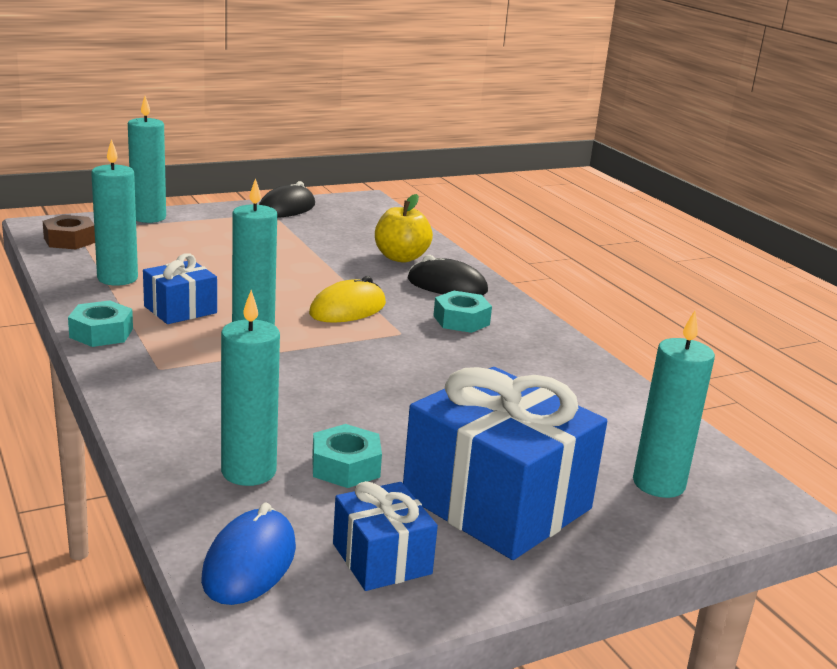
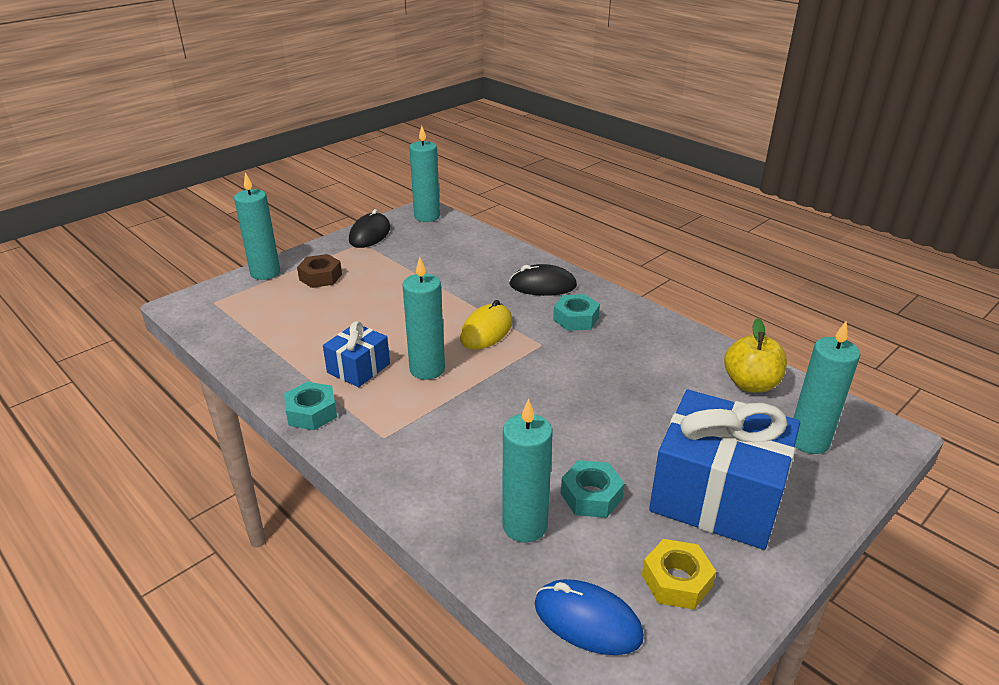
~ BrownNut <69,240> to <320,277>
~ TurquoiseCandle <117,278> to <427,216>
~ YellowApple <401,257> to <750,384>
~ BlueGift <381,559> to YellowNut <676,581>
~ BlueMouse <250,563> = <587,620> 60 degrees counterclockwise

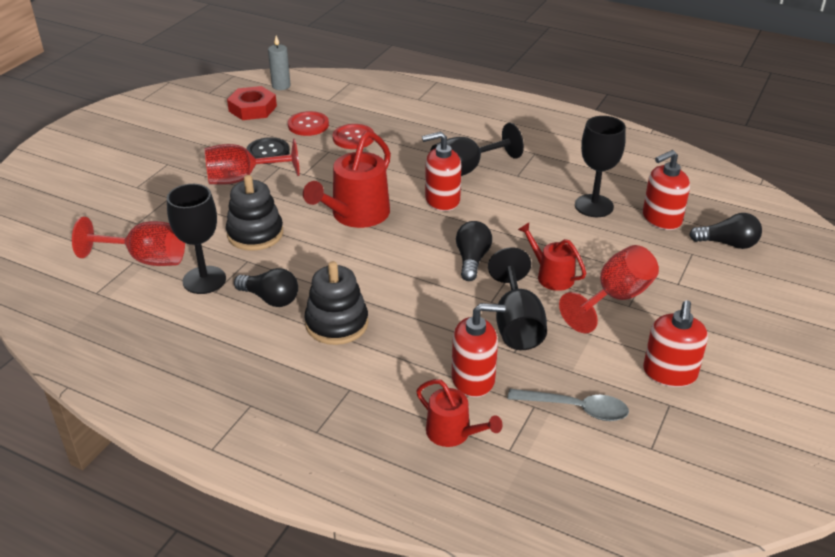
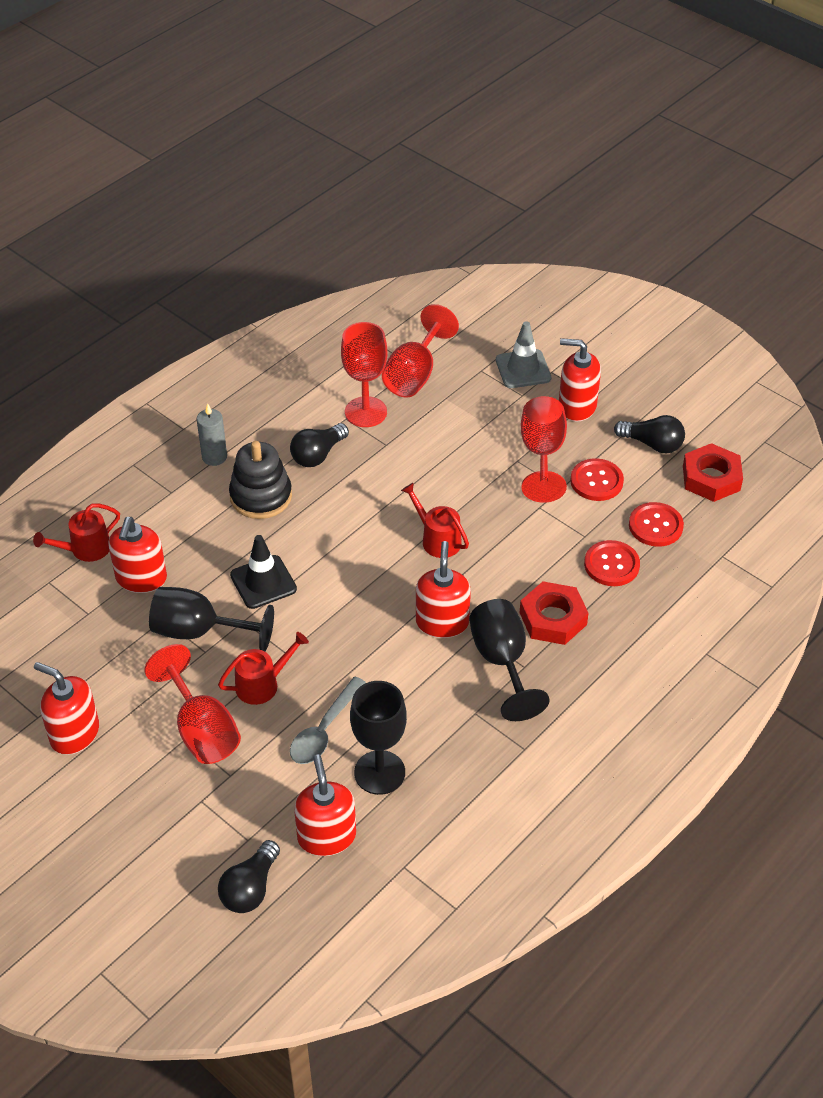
- BlackStackingToy <255,234>
+ BlackTrafficCone <263,582>
+ GreyTrafficCone <523,369>
+ RedNut <553,618>
+ RedSoapDispenser <577,406>
~ GreyCandle <281,86> to <214,457>
~ BlackLightBulb <472,260> to <652,444>
~ GreySpoon <575,408> to <324,730>
~ BlackGoblet <204,280> to RedGoblet <365,412>
~ BlackButton <268,152> to RedButton <596,481>
~ RedWateringCan <356,215> = <437,539> x0.58

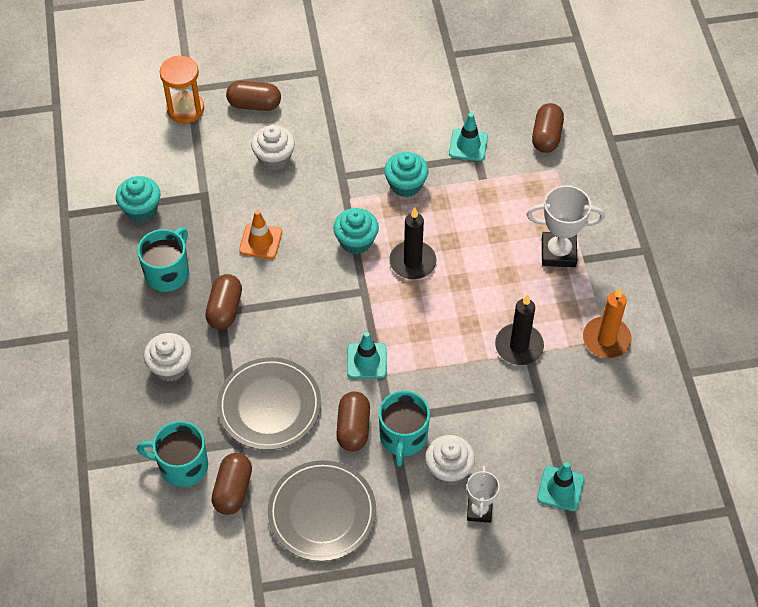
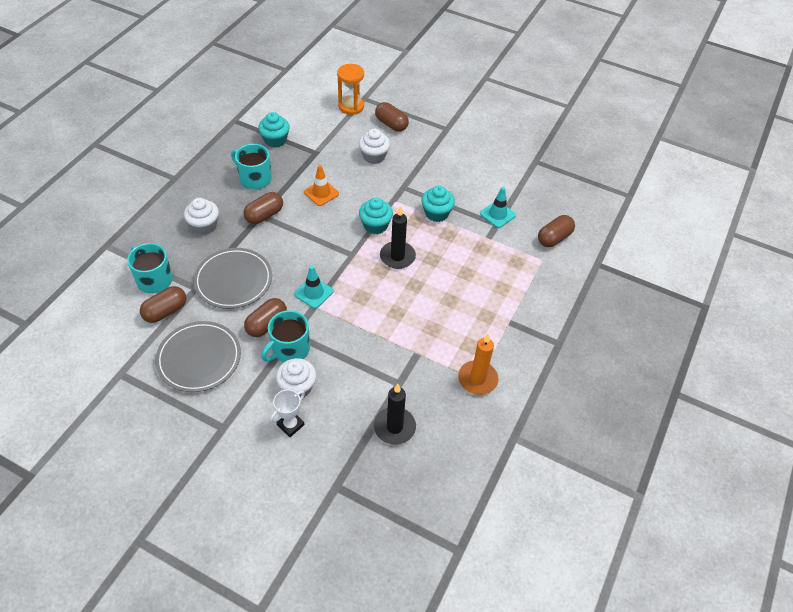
- WhiteTrophy <558,253>
- TurquoiseTrafficCone <560,488>
~ BlackCandle <519,346> to <394,427>
~ TurquoiseMug <168,273> = <255,179> 120 degrees counterclockwise

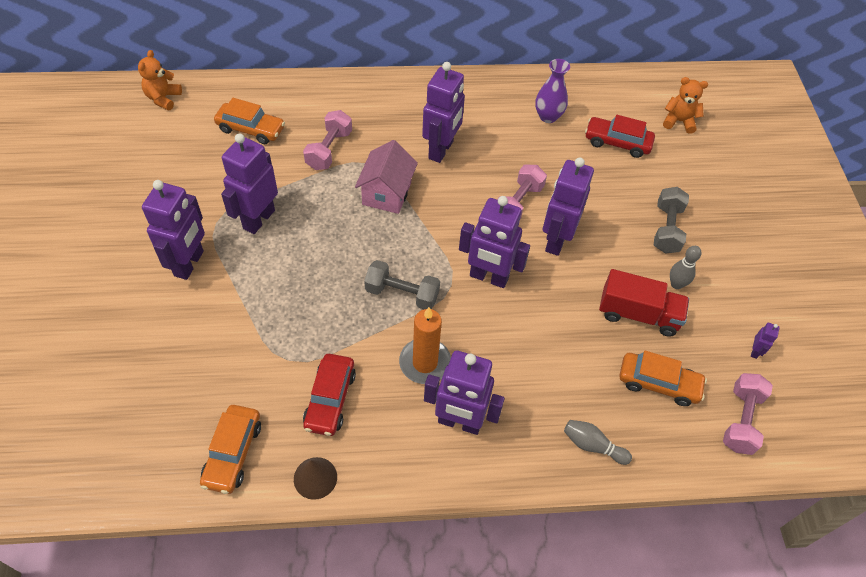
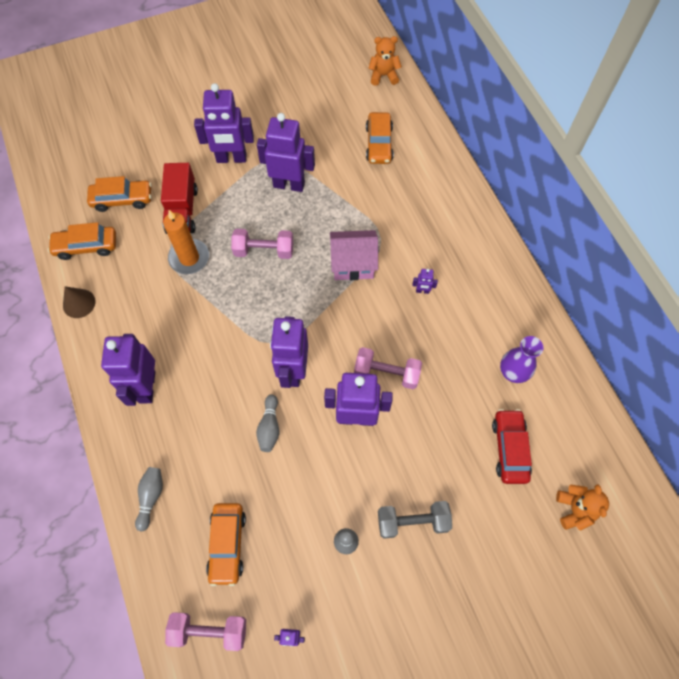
- RedCar <330,399>
- GreyDumbbell <402,294>
+ OrangeCar <122,199>
+ GreyBowlingPin <269,427>
~ PinkDumbbell <329,150> to <264,251>
~ OrangeCandle <425,363> to <189,258>
~ RedTruck <638,314> to <182,210>
~ PurpleRobot <441,150> = <422,291> x0.41

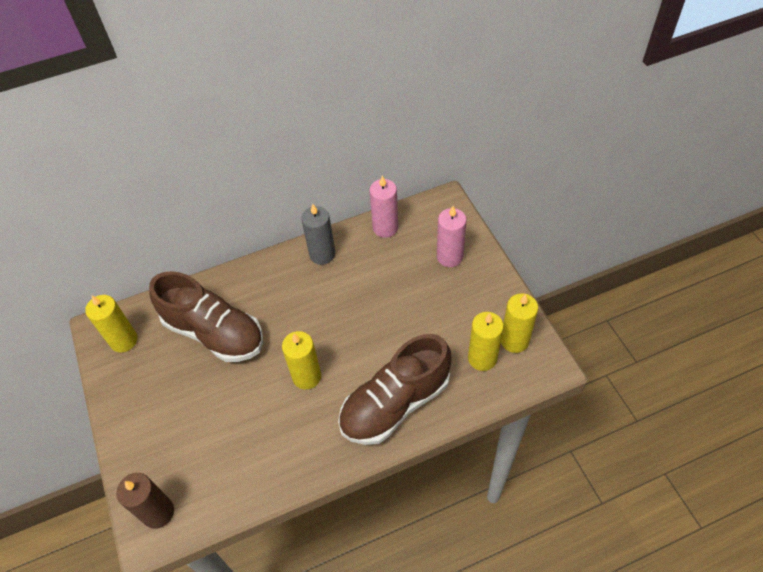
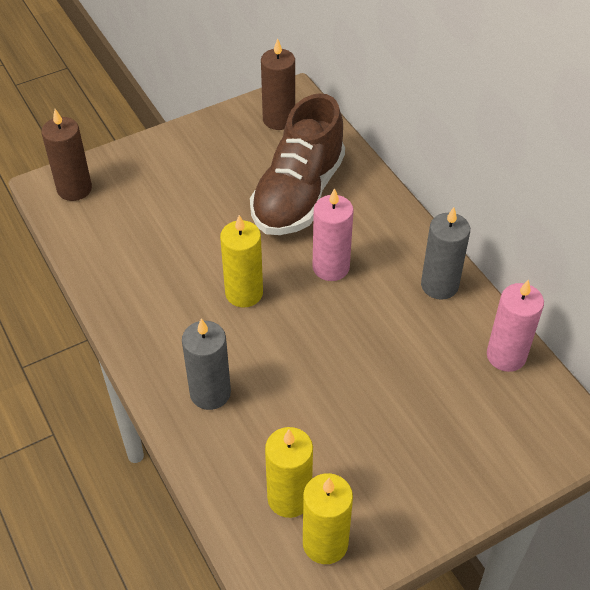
~ PinkCandle <449,257> to <331,267>
~ BrownShoe <395,403> to GreyCandle <210,393>
~ YellowCandle <124,340> to BrownCandle <279,119>

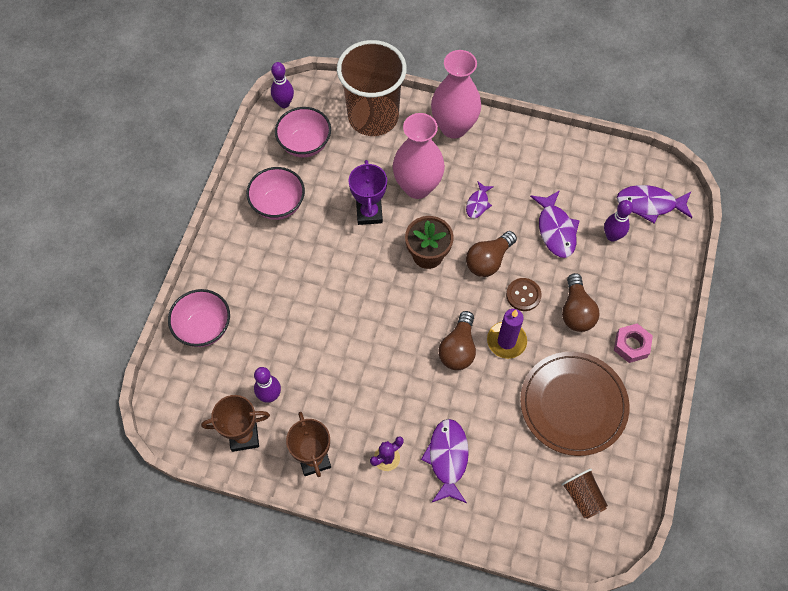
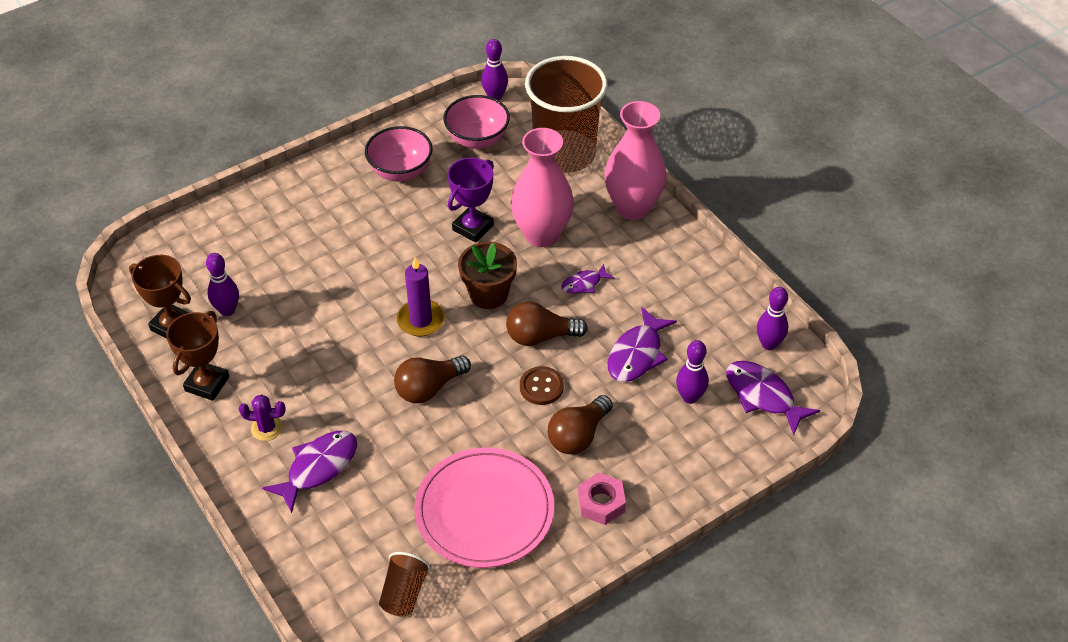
- PinkBowl <204,328>
+ PurpleBowlingPin <769,344>
~ PurpleCandle <506,341> to <421,320>
~ BrownPlate <573,404> to PinkPlate <484,511>

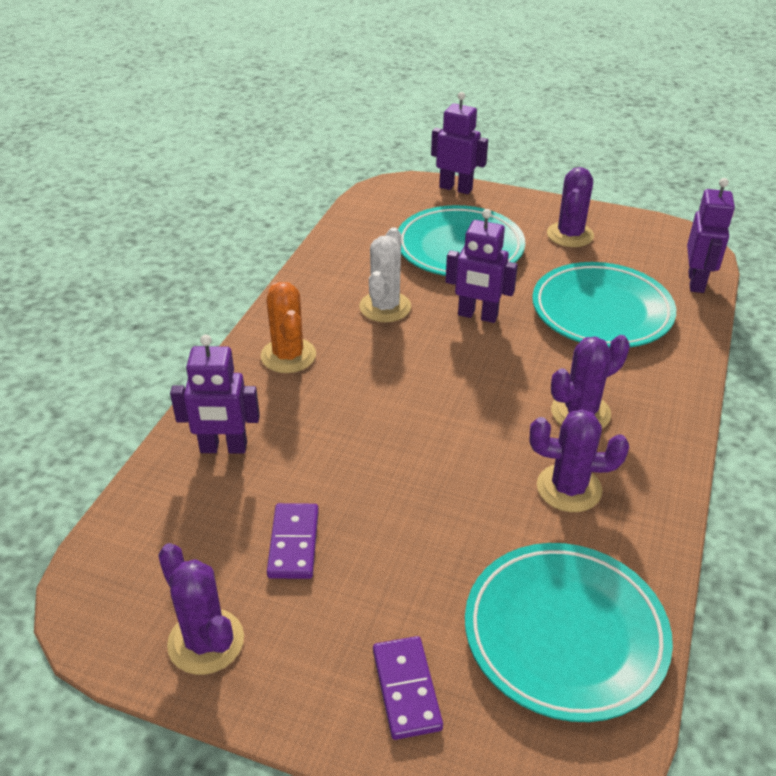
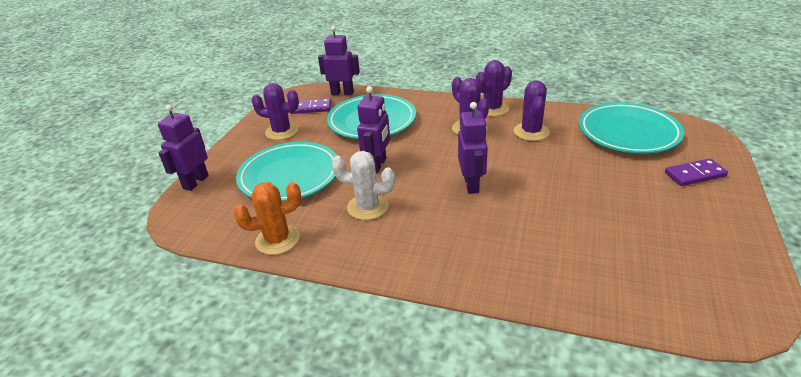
~ PurpleCactus <206,641> to <492,108>
~ PurpleRobot <223,448> to <471,185>
~ OrangeCactus <288,356> to <277,240>
~ PurpleDomino <294,543> to <311,108>

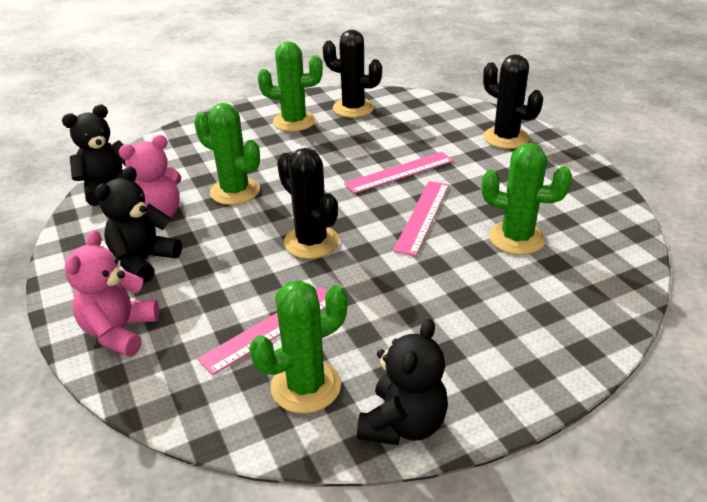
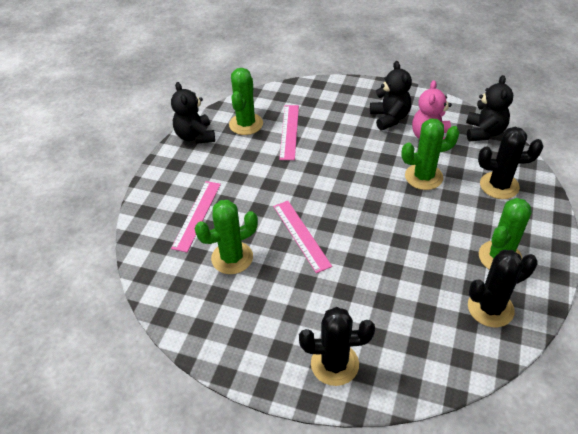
- PinkTeddyBear <120,332>
~ BlackCactus <311,242> to <499,186>
~ PinkRuler <399,172> to <197,215>

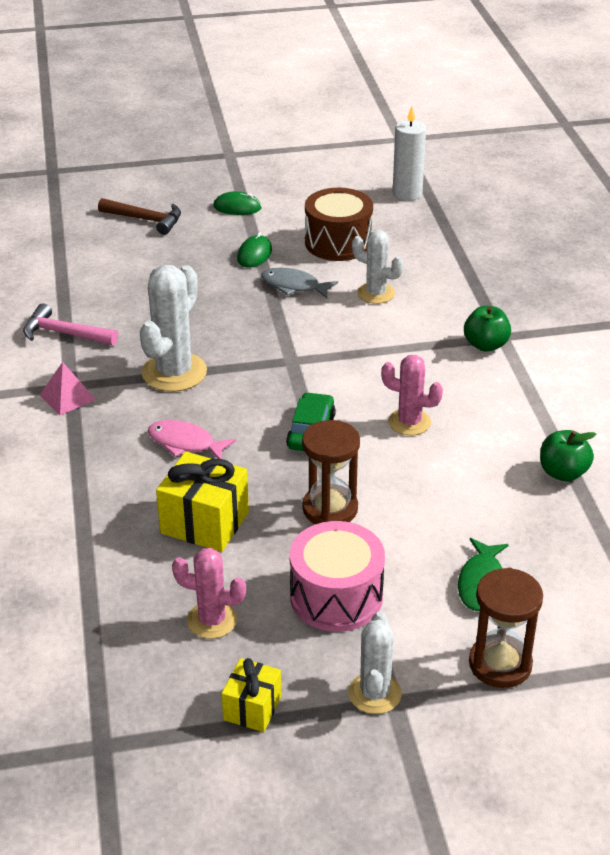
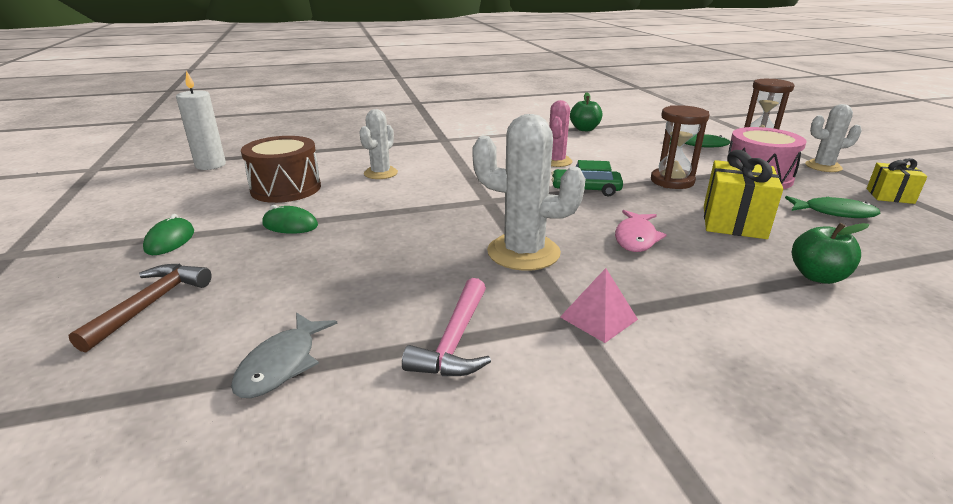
~ GreyFish <294,286> to <281,364>
~ GreenApple <485,345> to <817,276>
~ PinkCactus <212,620> to GreenFish <834,212>

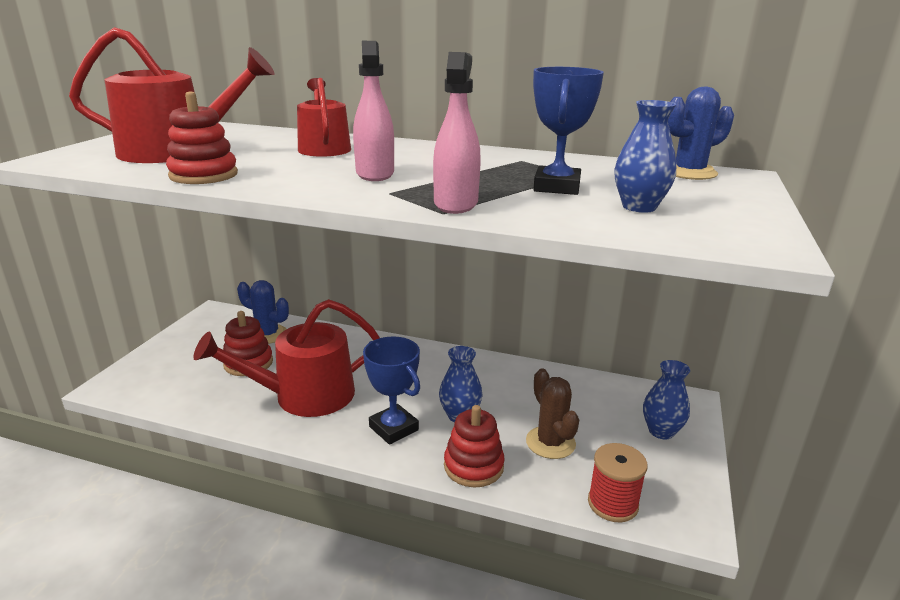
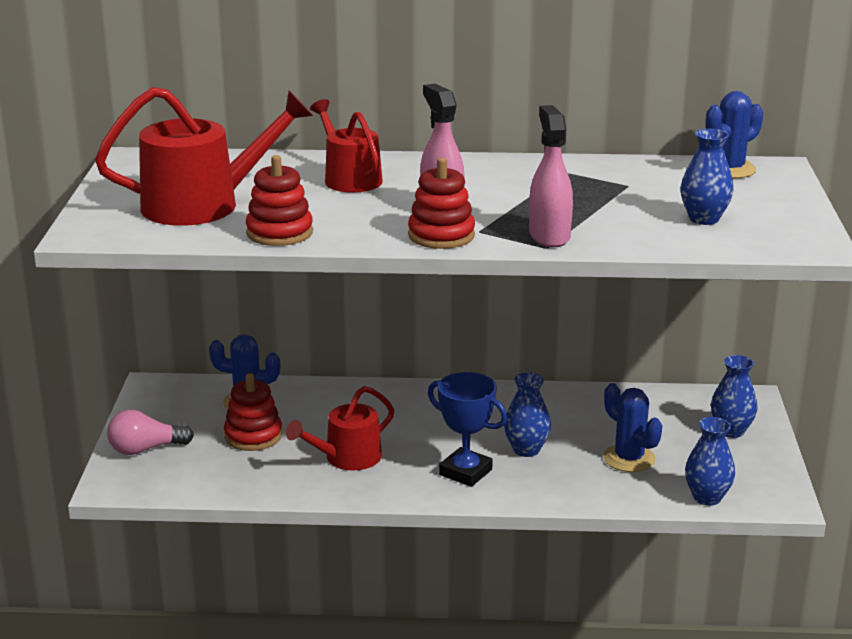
- BlueTrophy <557,187>
+ PinkLightBulb <145,449>
~ RedStackingToy <473,466> to <441,235>
~ RedSpool <612,504> to BlueVase <707,497>
~ BrownCactus <550,443> to BlueCactus <629,458>
~ RedWateringCan <304,396> = <347,458> x0.63

